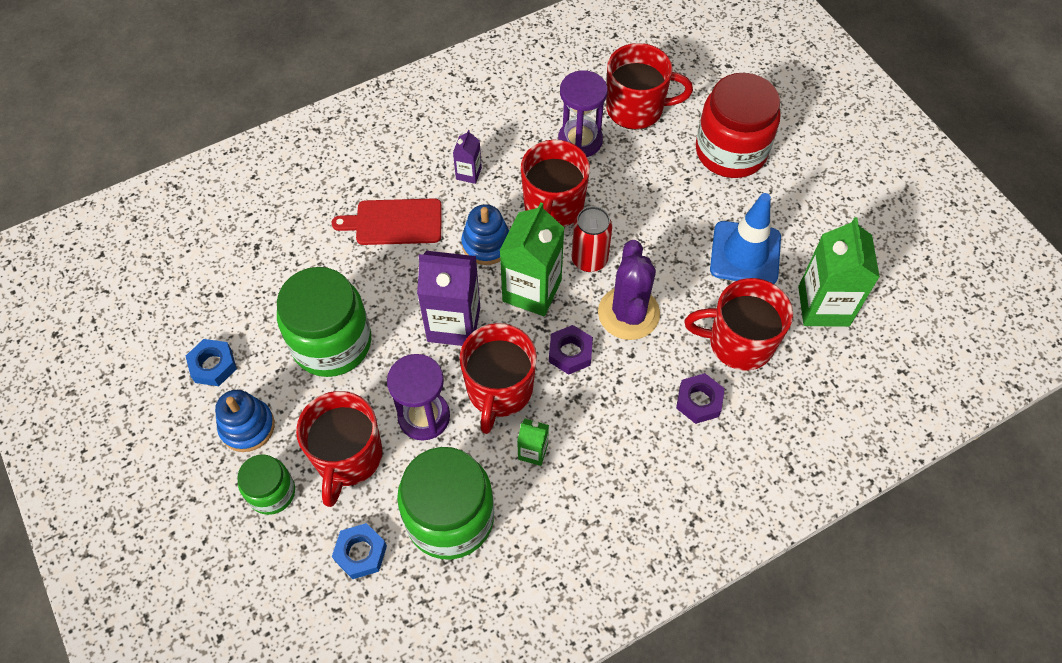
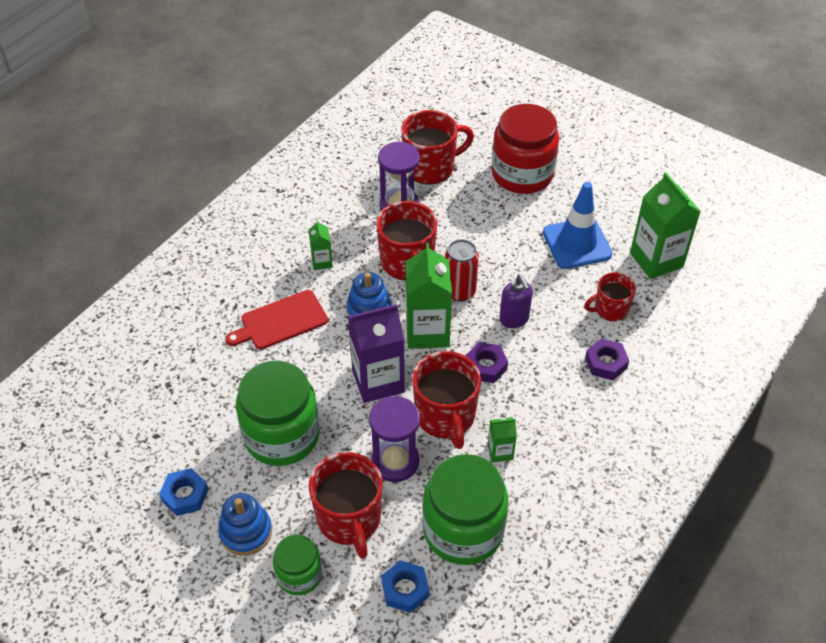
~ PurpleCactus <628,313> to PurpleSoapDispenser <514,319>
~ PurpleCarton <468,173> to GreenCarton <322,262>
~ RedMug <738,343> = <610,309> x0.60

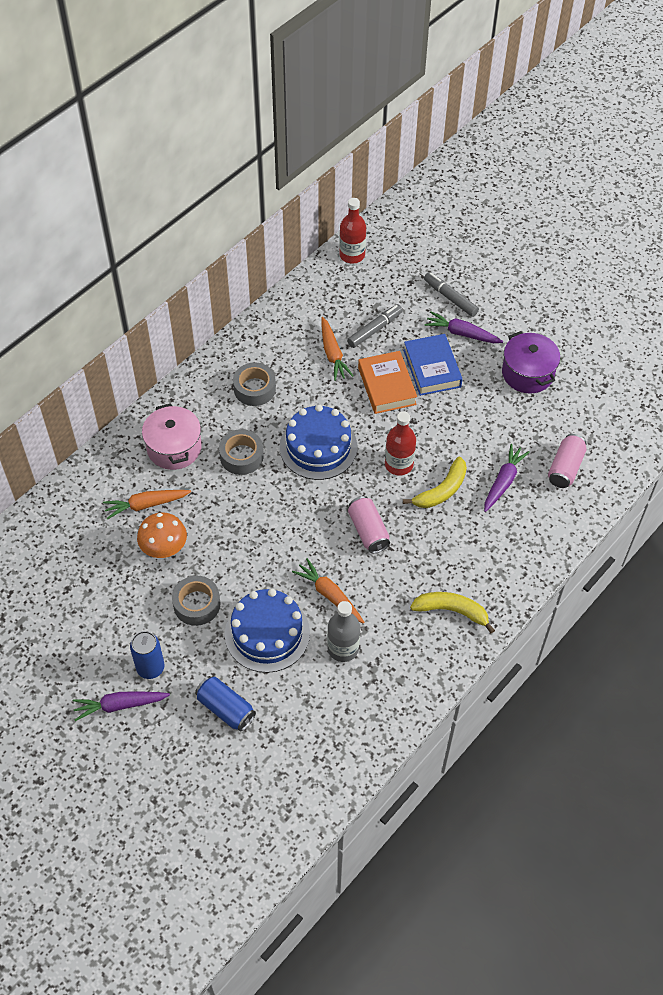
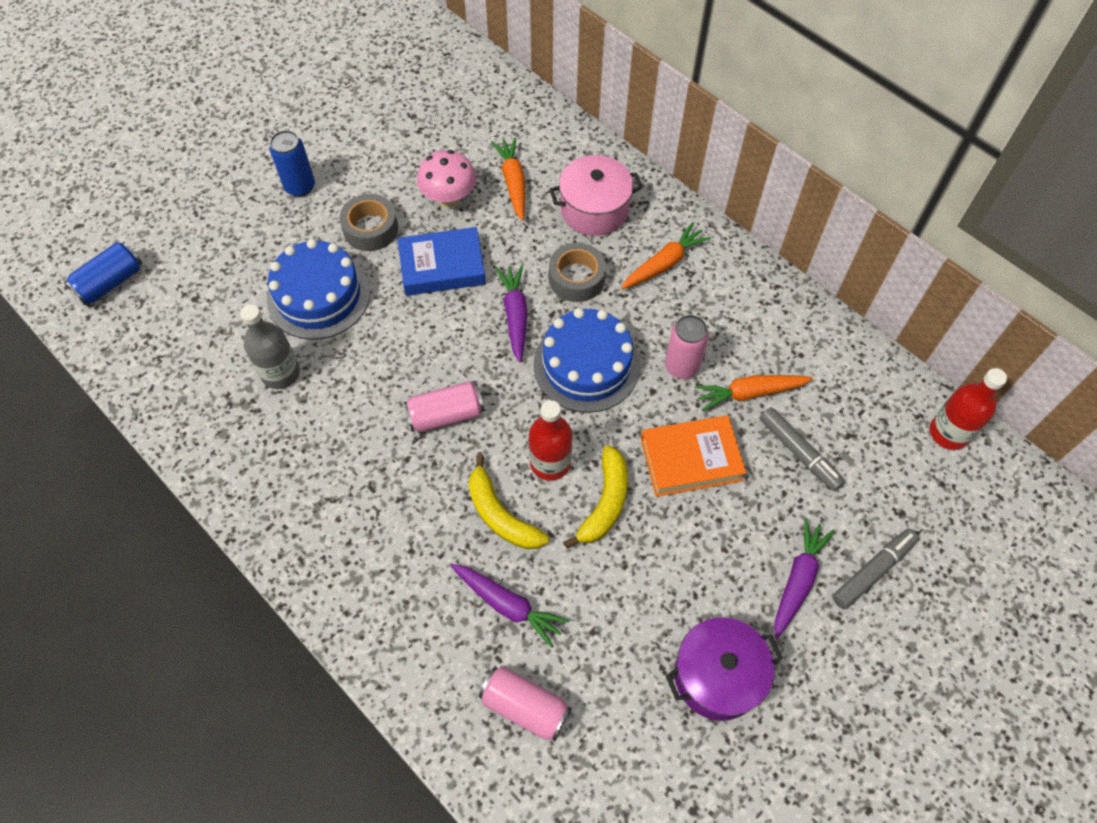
- GreyTape <254,389>
+ PinkCan <681,366>
~ PurpleCarrot <120,705> to <515,316>
~ BlueCan <226,709> to <110,282>
~ OrangeCarrot <329,595> to <664,263>
~ BlueBook <432,368> to <442,266>
~ YellowBanana <452,611> to <605,502>
~ OrangeMushroom <164,549> to PinkMushroom <449,199>

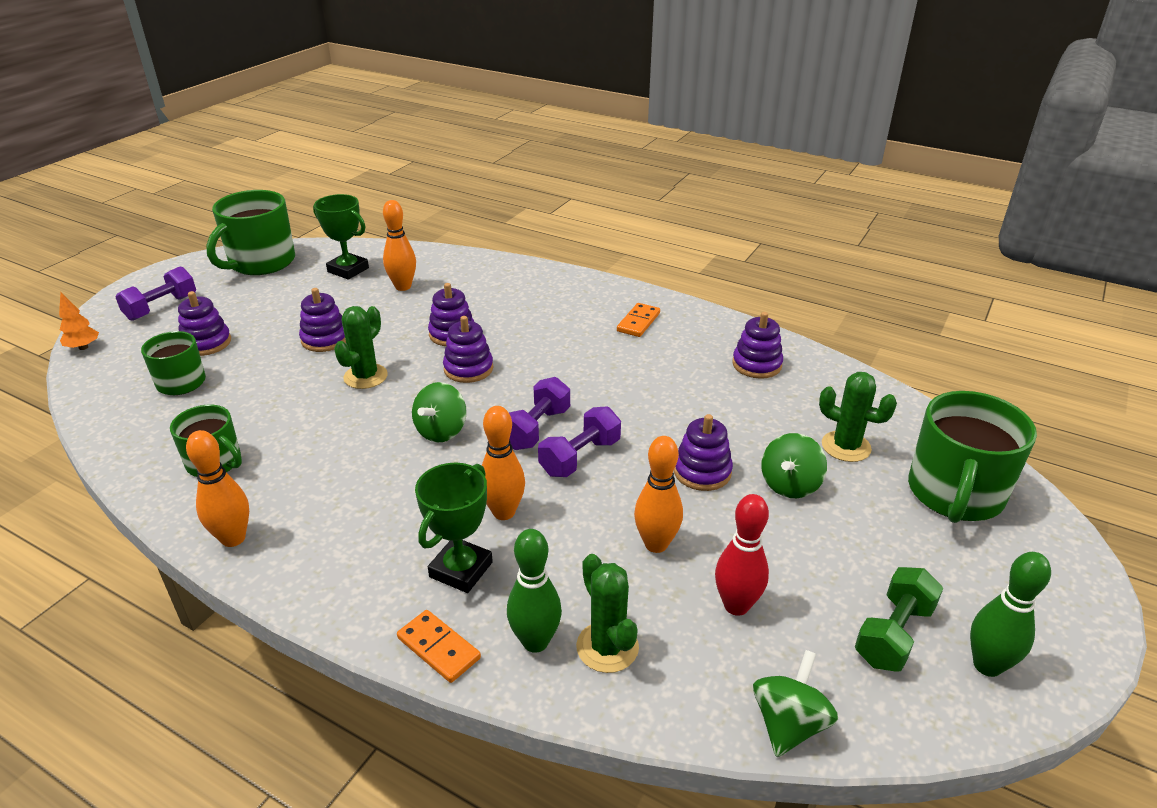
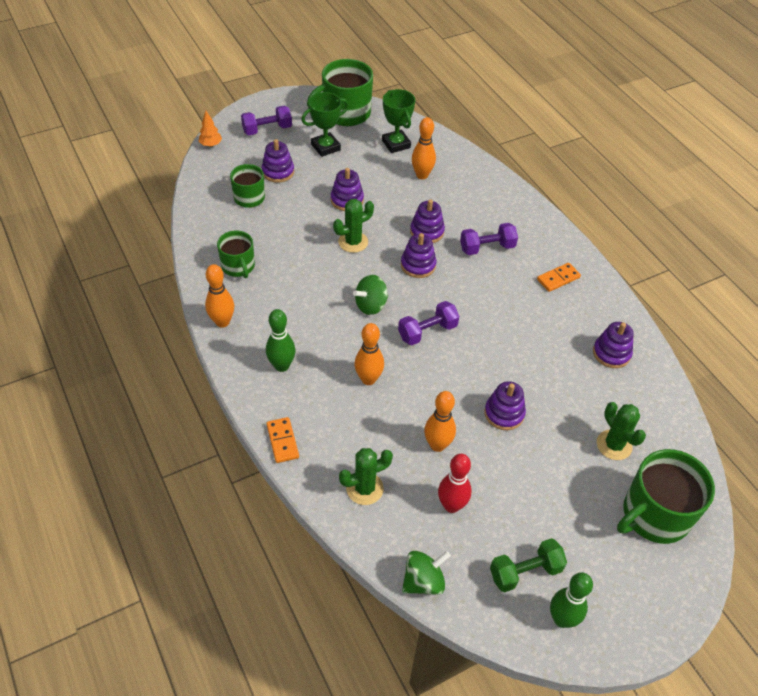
- GreenSpinningTop <790,485>
~ GreenTrophy <461,569> to <325,147>
~ GreenBowlingPin <535,641> to <282,366>
~ PurpleDumbbell <580,457> to <487,248>
~ GreenCactus <607,647> = <364,488> 60 degrees clockwise

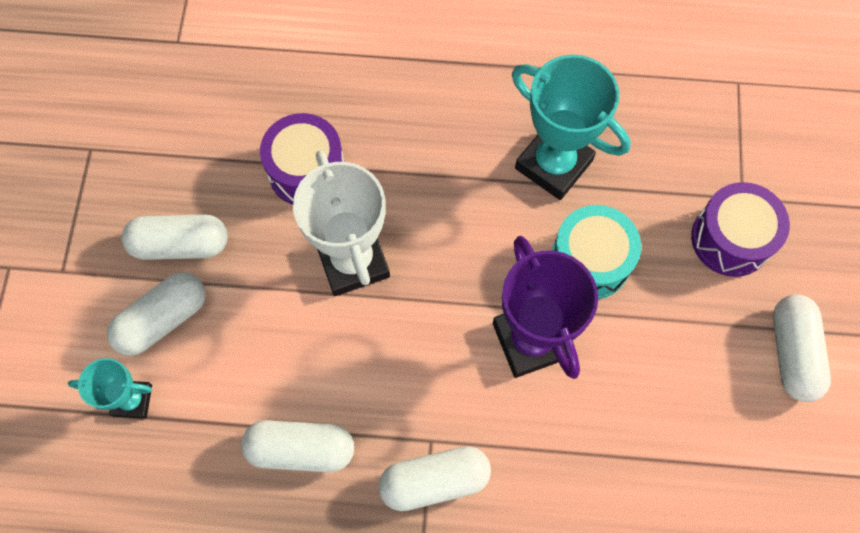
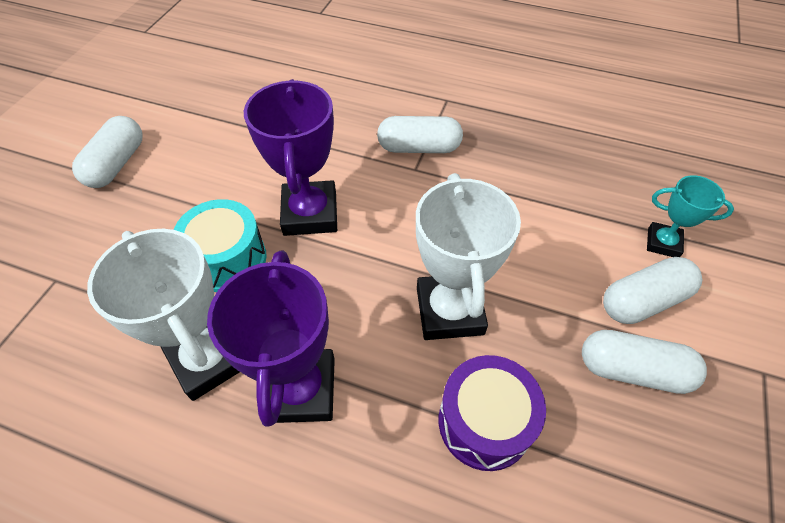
- WhiteCapsule <301,449>
- PurpleDrum <731,239>
+ PurpleTrophy <300,389>
~ TurquoiseTrophy <553,164> to WhiteTrophy <209,358>

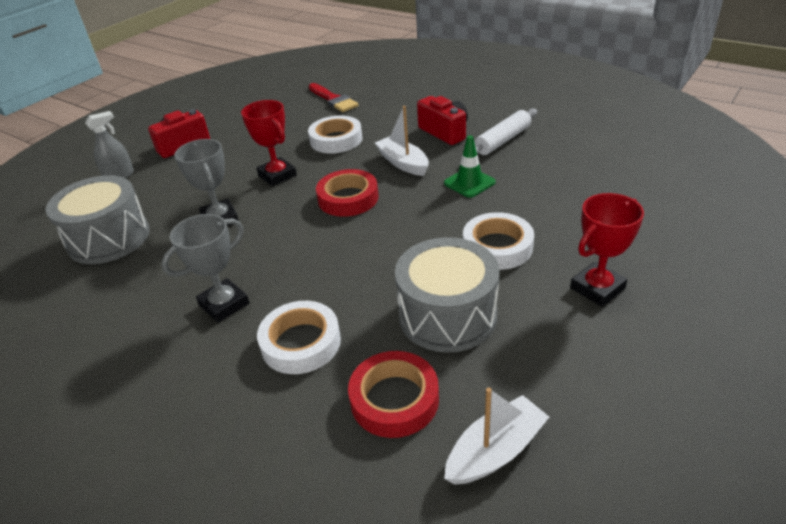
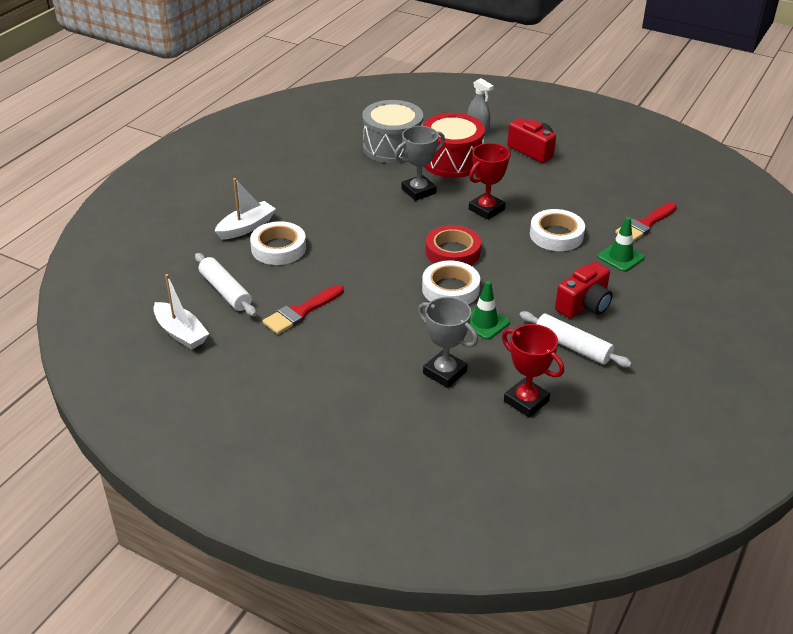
+ RedDrum <452,161>
+ GreenTrafficCone <620,257>
~ GreyTrophy <224,304> to <444,372>
~ WhiteBoat <403,163> to <246,227>
~ WhiteTape <497,247> to <450,289>
~ RedTrophy <597,288> to <526,401>
~ RedTape <394,399> to WhiteRollingPin <225,291>
~ GreyDrum <447,315> to RedBrush <301,312>

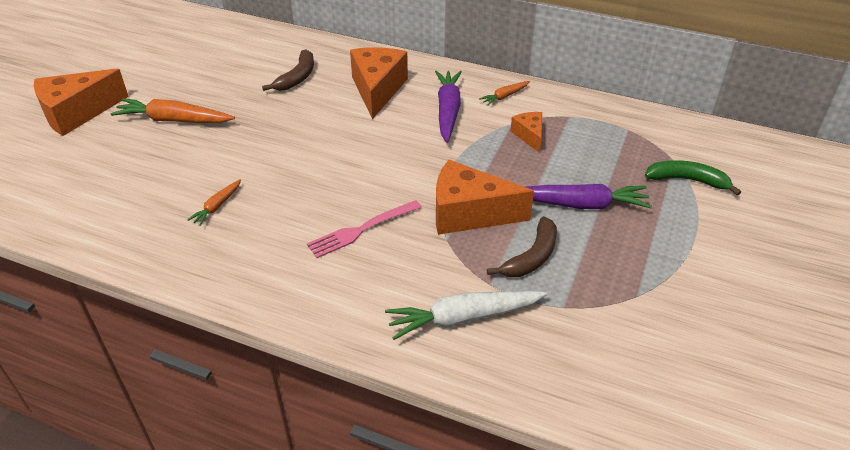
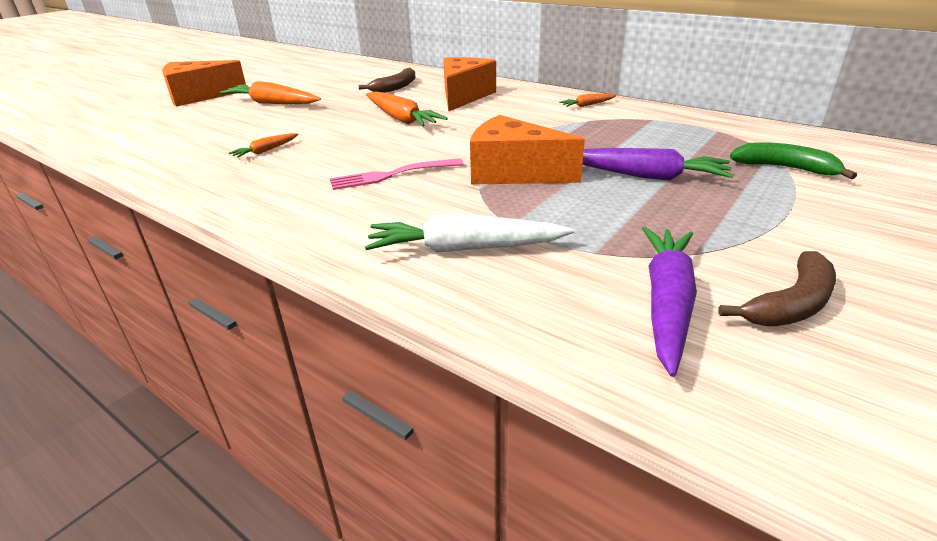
- OrangeCheese <529,136>
+ OrangeCarrot <401,119>
~ PurpleCarrot <448,111> to <666,302>
~ BrownBanana <531,257> to <791,304>

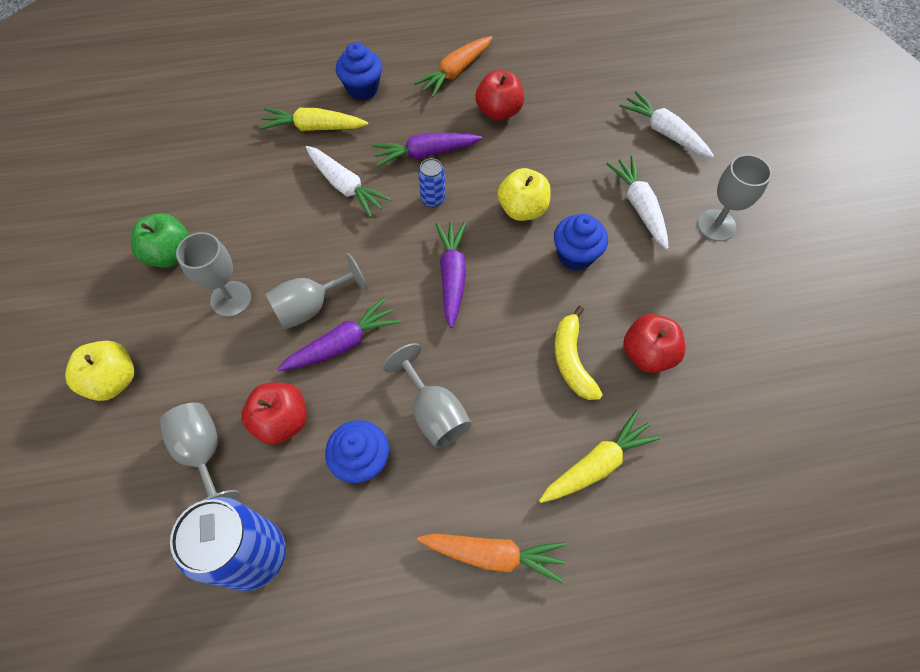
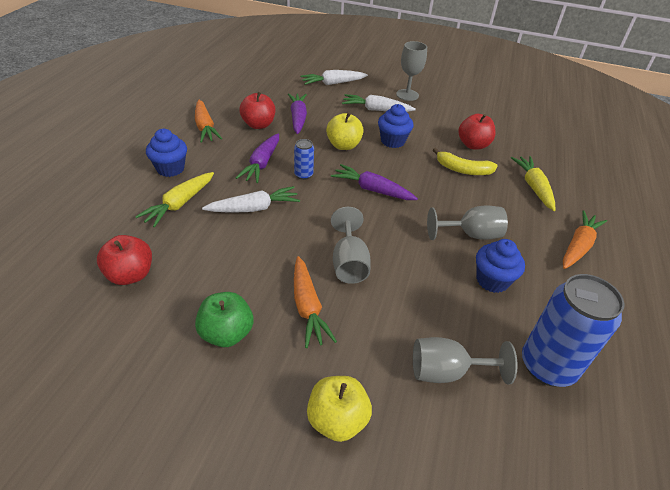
~ RedApple <282,421> to <130,275>
~ PurpleCarrot <342,344> to <298,118>
~ GreyGoblet <231,299> to OrangeCarrot <307,307>

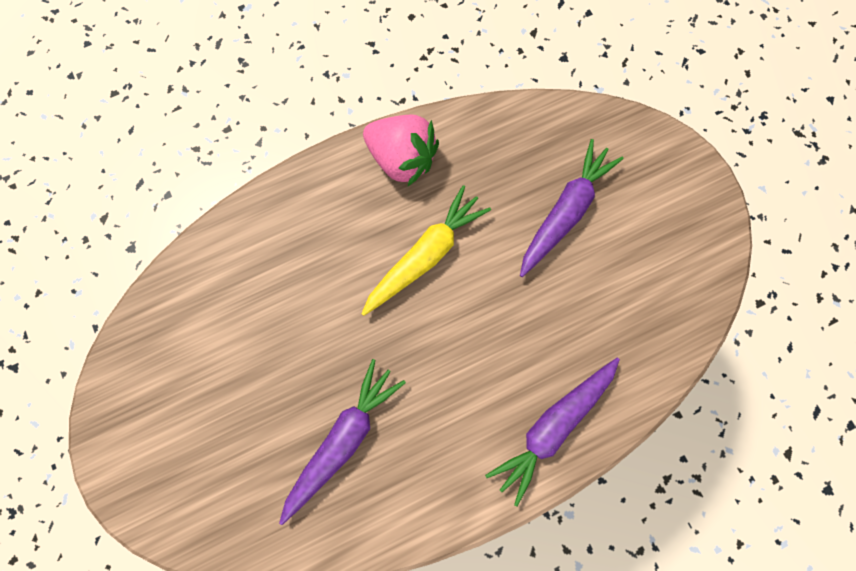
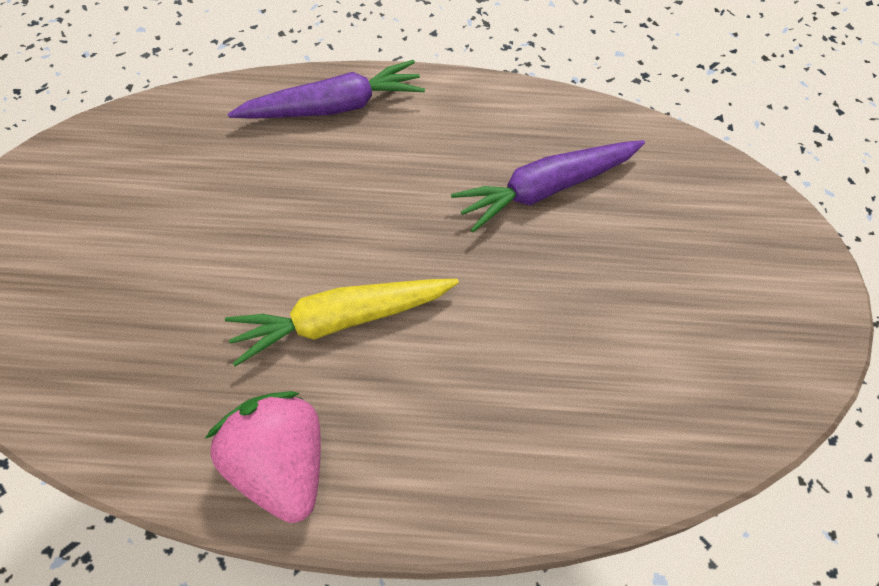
- PurpleCarrot <565,212>

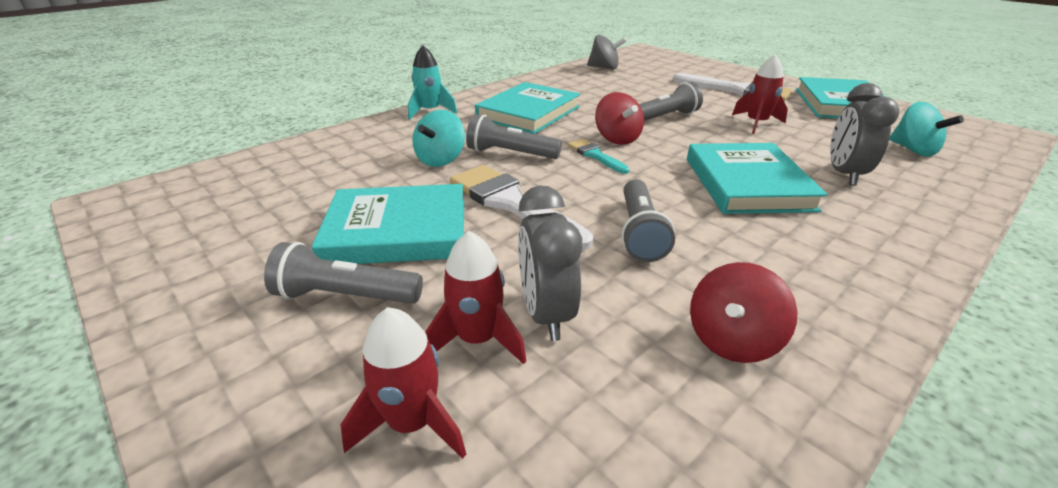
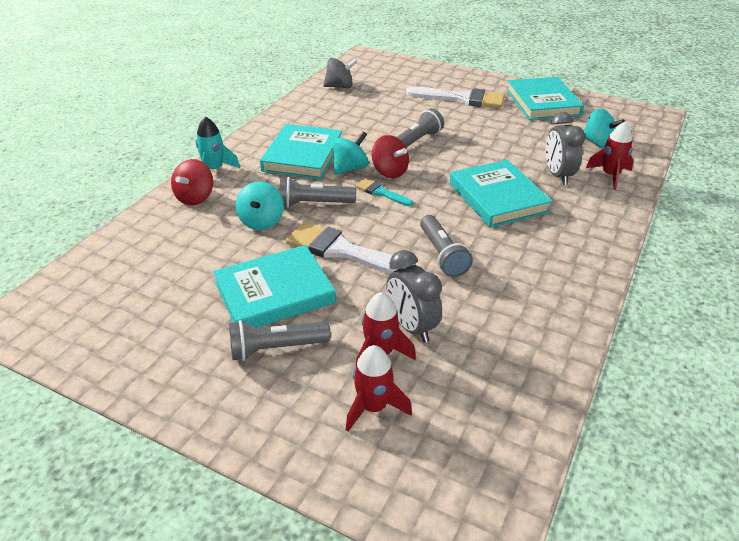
+ TurquoiseSpinningTop <350,168>
~ RedSpinningTop <732,340> to <195,198>
~ RedRocket <756,123> to <610,175>

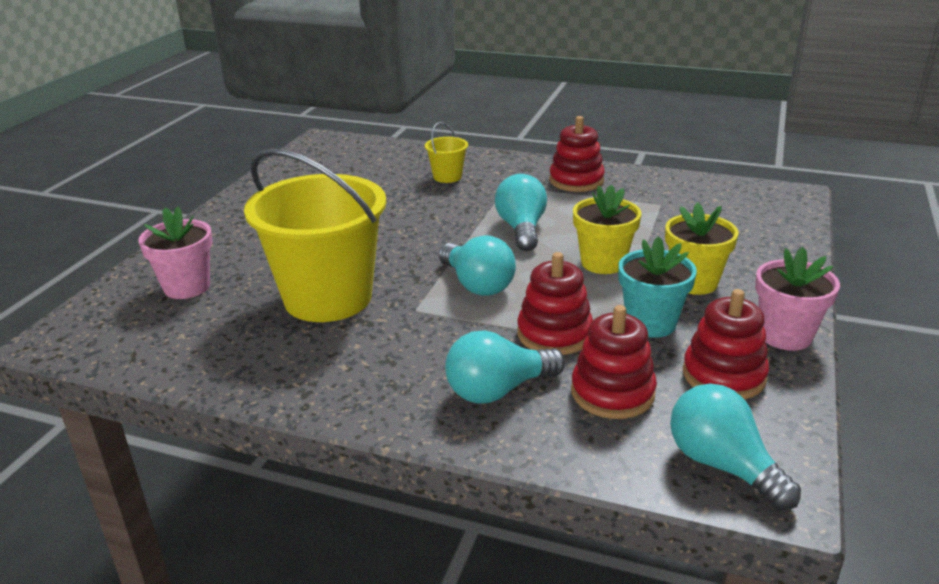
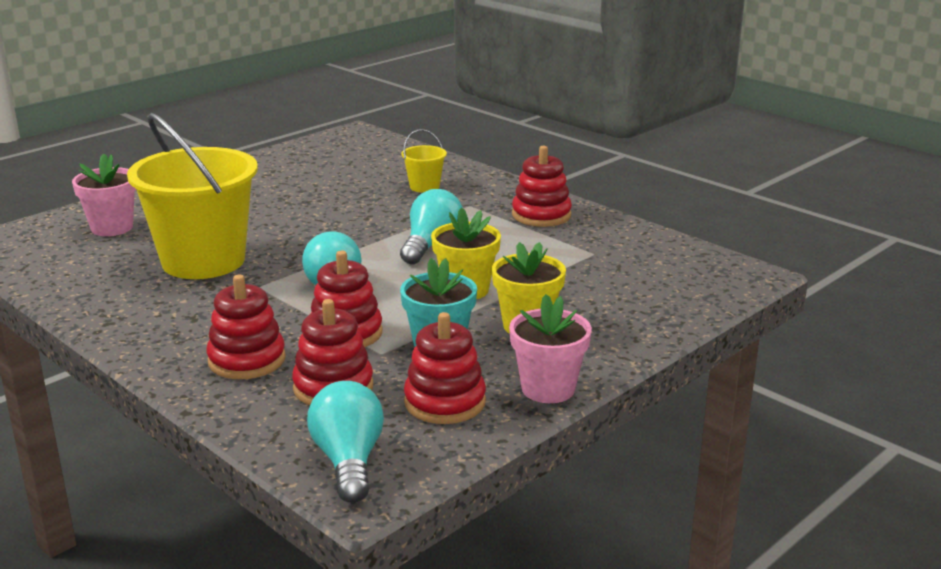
~ TurquoiseLightBulb <498,390> to RedStackingToy <247,360>

